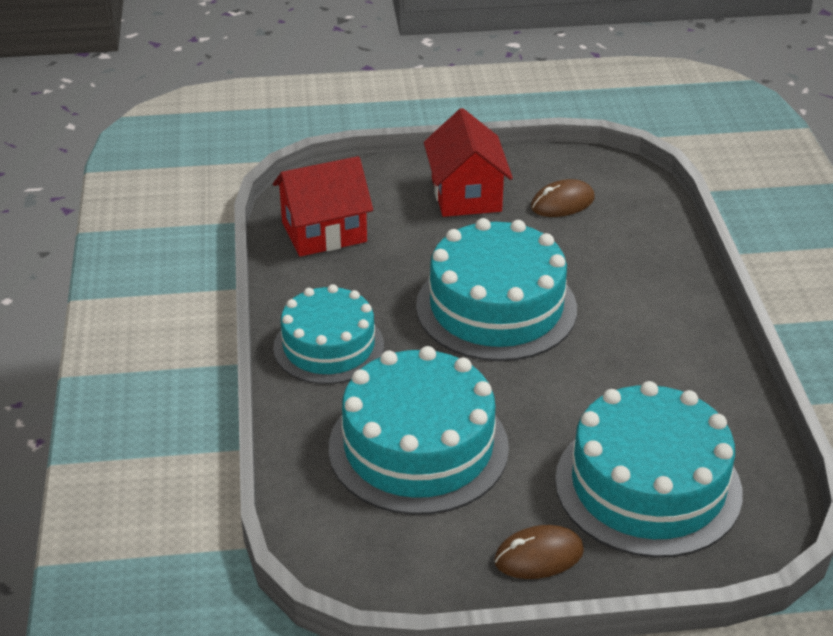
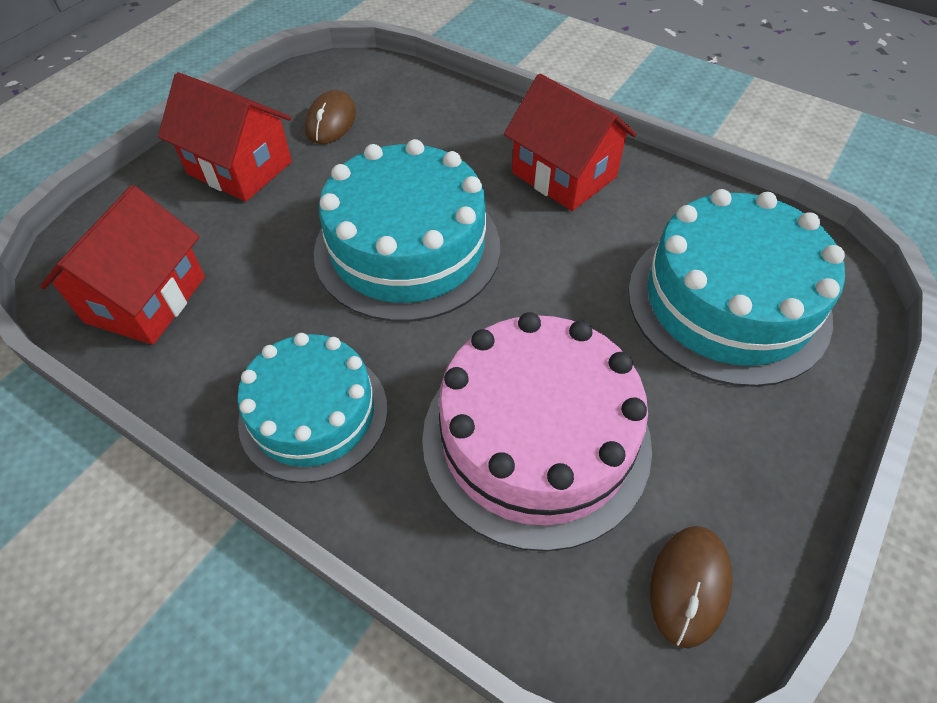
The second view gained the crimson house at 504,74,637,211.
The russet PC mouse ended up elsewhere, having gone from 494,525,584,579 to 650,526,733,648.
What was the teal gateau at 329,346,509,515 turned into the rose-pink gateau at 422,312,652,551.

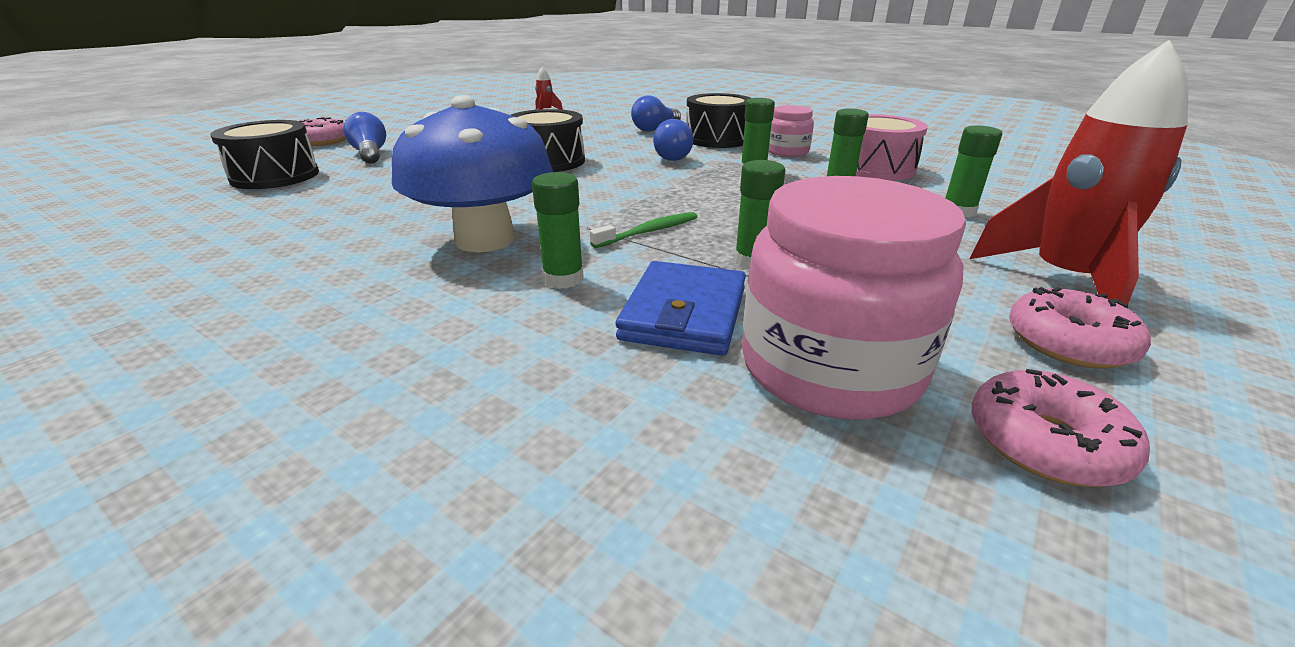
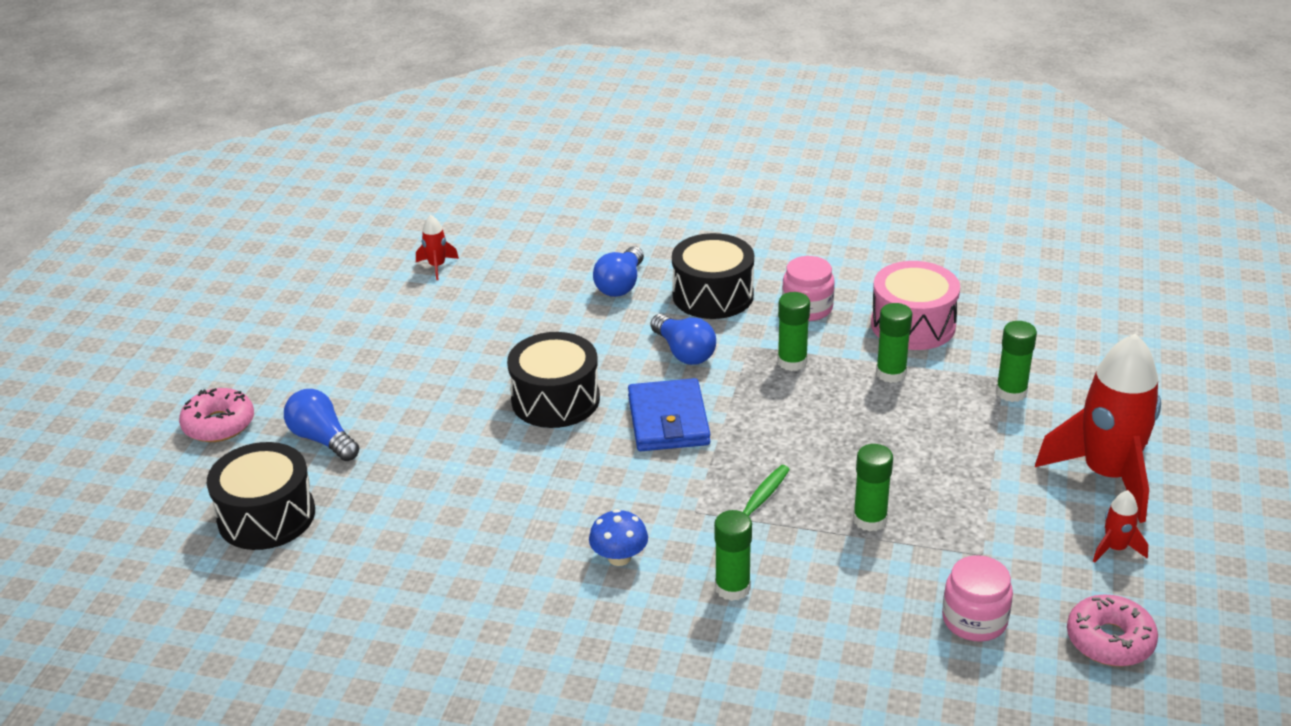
The blue billfold ended up elsewhere, having gone from 616,261,746,356 to 628,378,710,451.
Where the rose-pink donut stood at 1009,287,1151,369, the crimson rocket came to stand at 1093,490,1148,563.
The size of the blue fungus at 392,95,553,252 changed by a factor of 0.41.
The size of the rose-pink jam jar at 742,176,966,420 changed by a factor of 0.52.

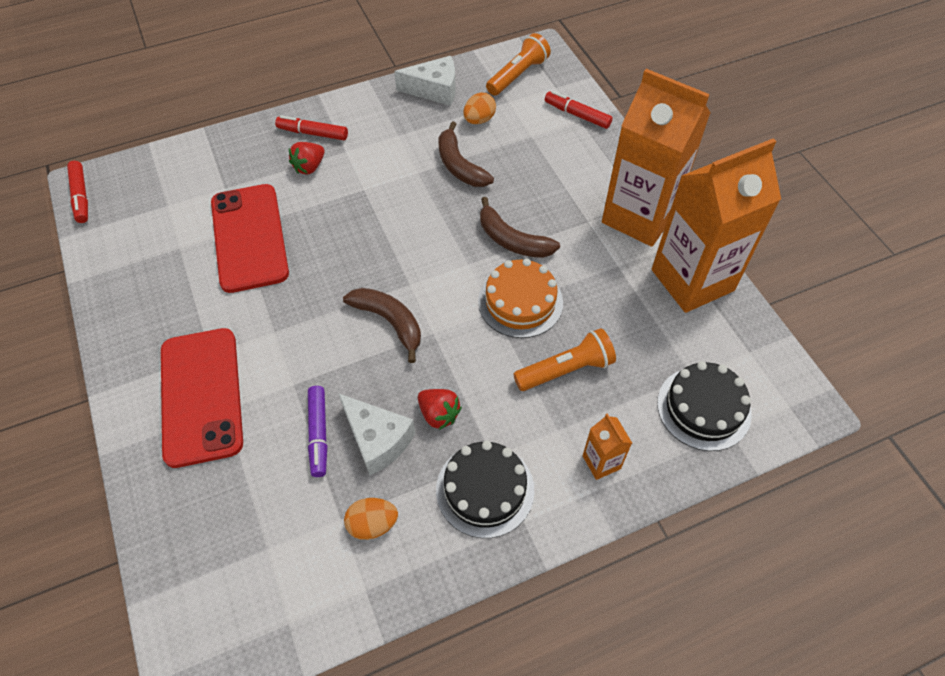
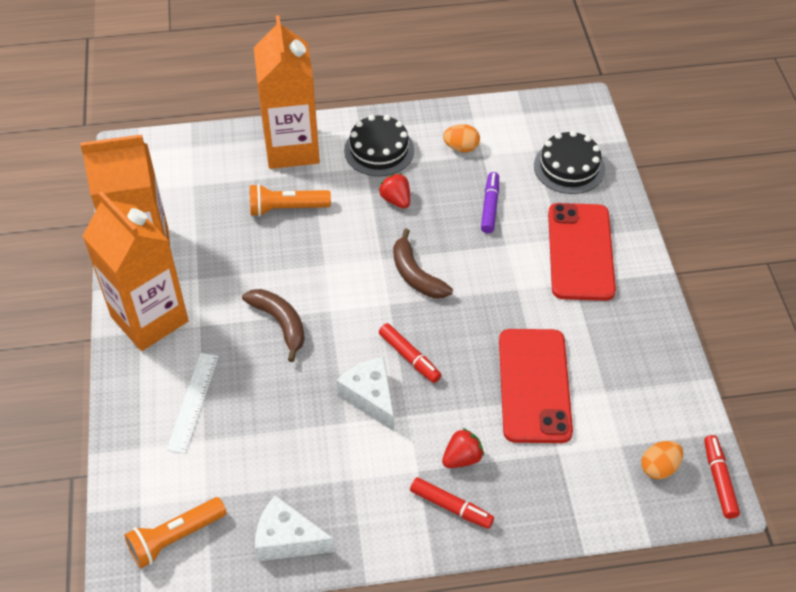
The second view lost the russet toy banana at 439,121,494,187.
The second view lost the orange-coloured gateau at 478,258,563,338.
The second view gained the pure white measuring stick at 166,353,219,454.
The pure white cheese ended up elsewhere, having gone from 338,393,415,475 to 336,357,394,431.
The orange-coloured toy egg ended up elsewhere, having gone from 463,93,496,124 to 641,441,683,479.
The crimson marker pen ended up elsewhere, having gone from 545,91,613,129 to 379,323,441,383.
The ebony gateau ended up elsewhere, having gone from 657,361,752,451 to 534,131,605,194.
The size of the orange-coloured carton at 583,413,632,480 changed by a factor of 2.42.

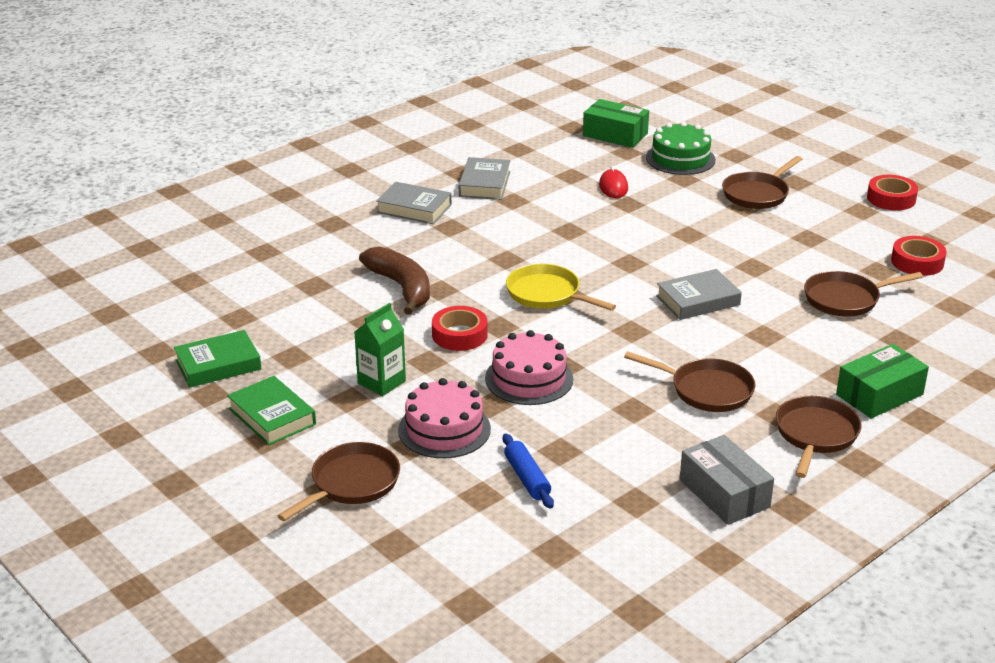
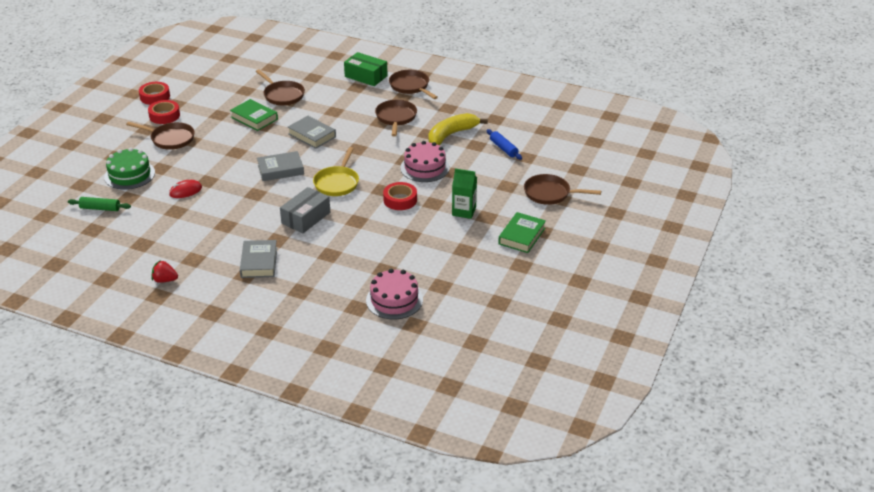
The second view lost the russet toy banana at 359,246,430,315.
The second view gained the crimson berry at 152,260,178,283.
The second view gained the bright yellow toy banana at 428,113,488,145.
The green book ended up elsewhere, having gone from 174,330,262,387 to 230,99,278,131.
The rose-pink gateau ended up elsewhere, having gone from 398,378,491,458 to 366,269,423,319.
The grey book ended up elsewhere, having gone from 459,157,510,200 to 257,151,304,181.
The grey box ended up elsewhere, having gone from 680,435,774,525 to 280,187,330,233.
The crimson sticky tape ended up elsewhere, having gone from 891,236,946,276 to 148,100,180,124.
Where the green box stood at 583,99,649,148, the green dough roller came to stand at 68,197,131,211.
The blue dough roller at 503,434,554,509 ended up facing another way, 75 degrees counterclockwise from before.
The russet pan at 776,396,862,478 ended up facing another way, 60 degrees clockwise from before.

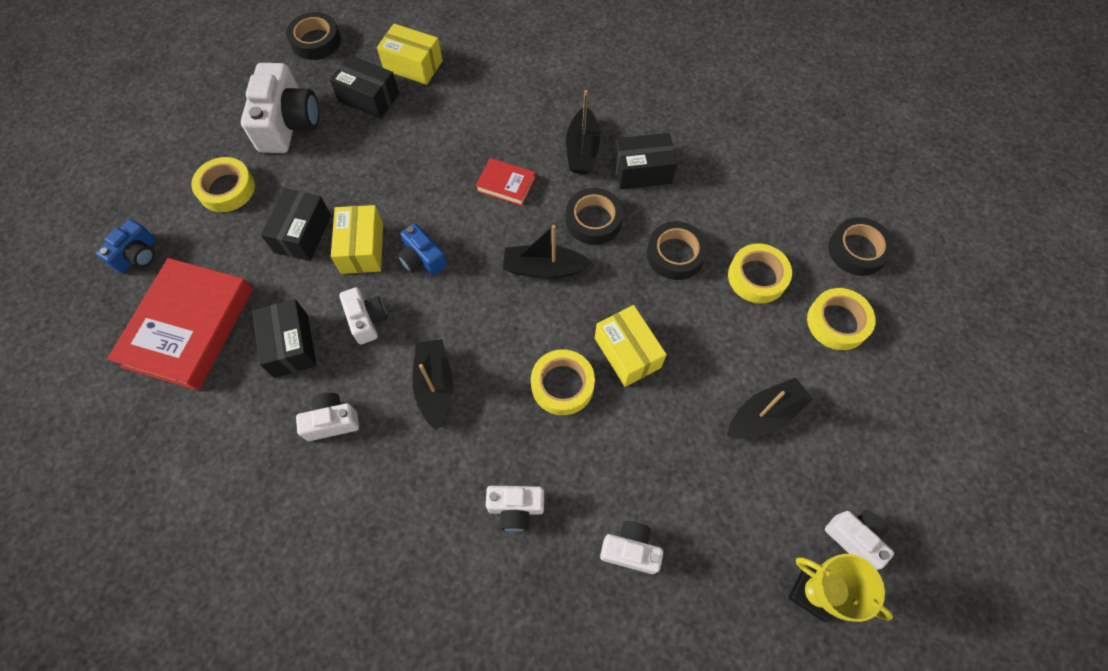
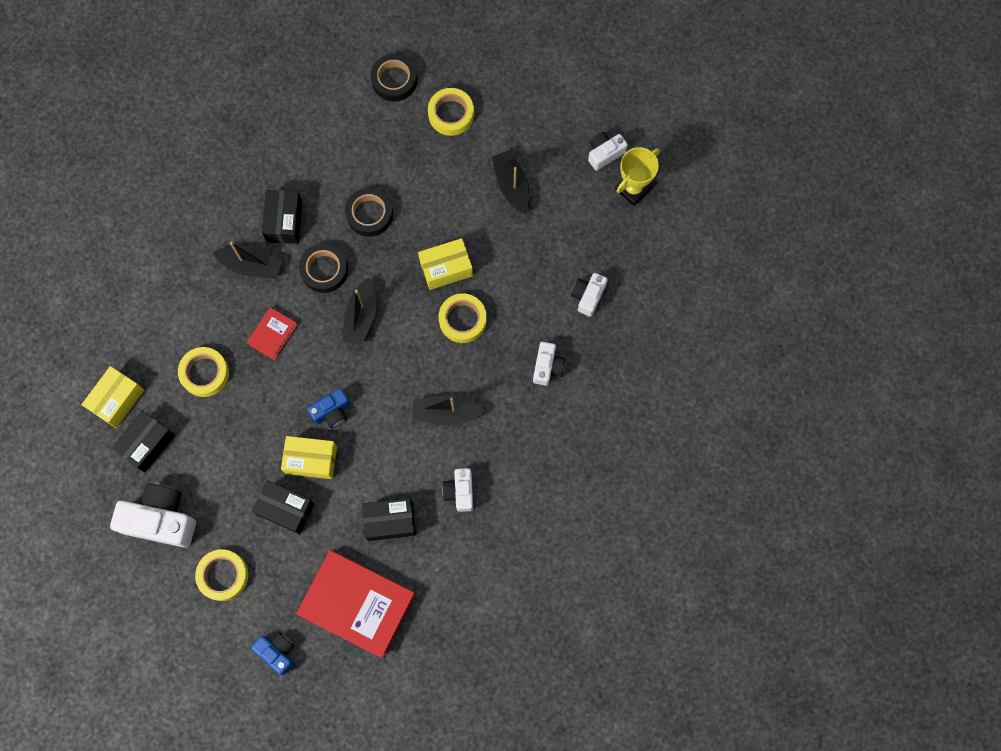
The second view lost the ebony sticky tape at 286,12,341,60.
The second view lost the pure white camera at 339,287,388,344.
The bright yellow sticky tape ended up elsewhere, having gone from 728,243,792,303 to 178,347,229,397.

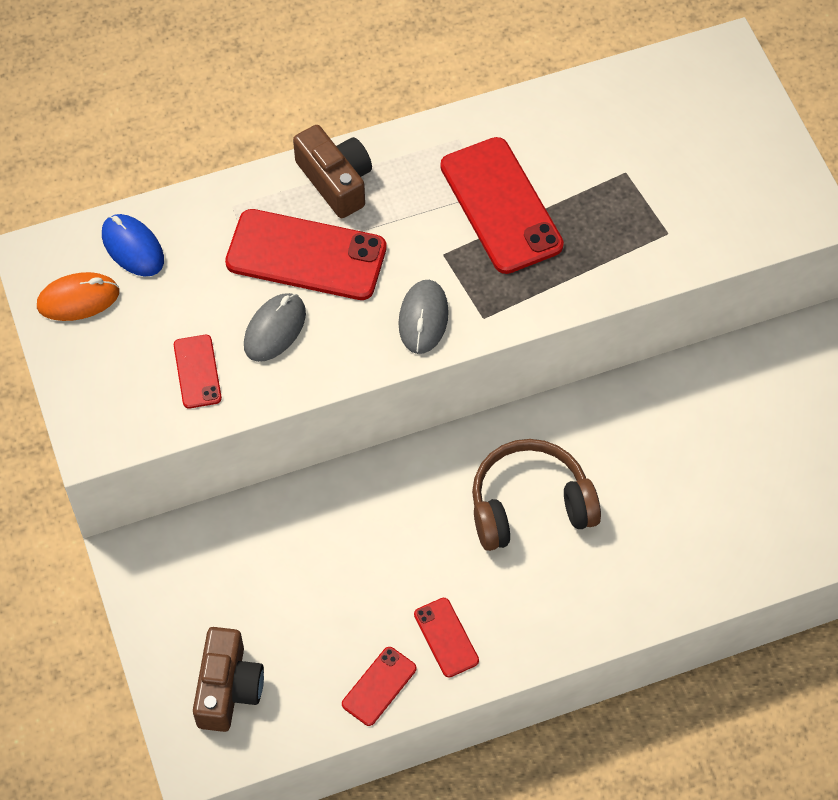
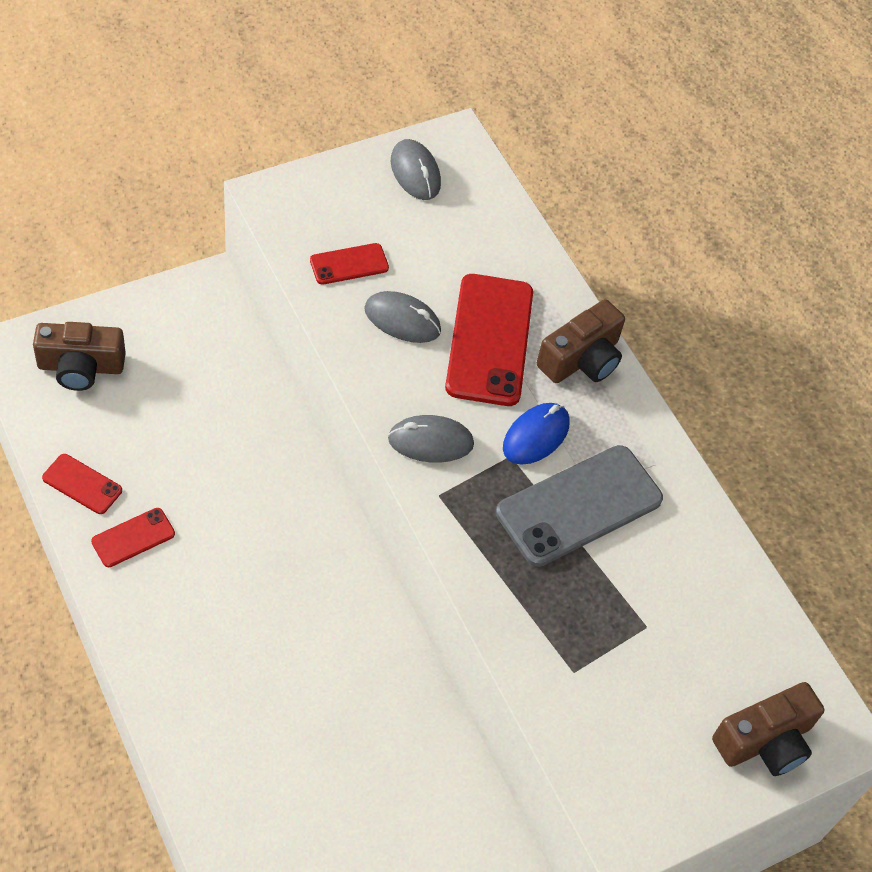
The second view lost the russet headset at 472,439,601,551.
The second view gained the russet camera at 712,682,824,776.
The blue PC mouse ended up elsewhere, having gone from 102,214,164,277 to 503,403,570,465.
What was the orange-coloured PC mouse at 37,272,119,321 turned into the grey PC mouse at 391,139,441,200.
What was the crimson phone at 440,137,564,274 turned into the grey phone at 496,445,663,567.

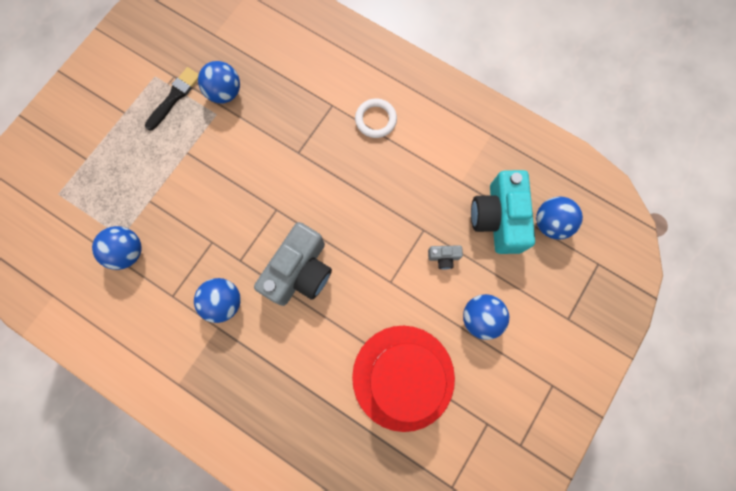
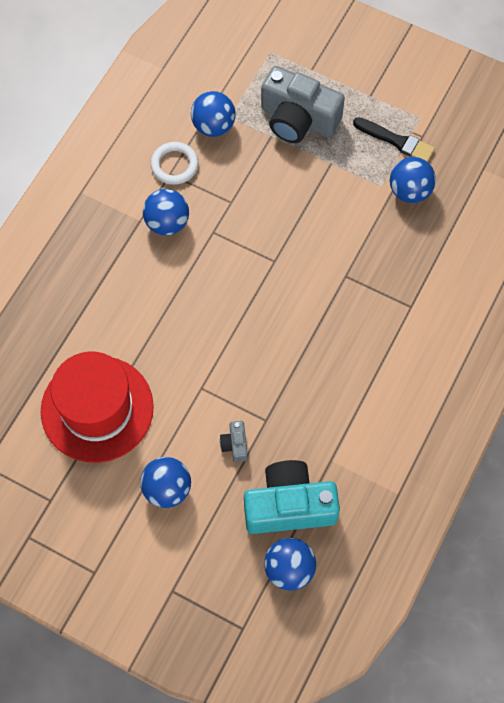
The grey camera ended up elsewhere, having gone from 254,222,332,306 to 261,66,345,143.
The pure white hoop ended up elsewhere, having gone from 355,98,397,138 to 151,142,198,185.

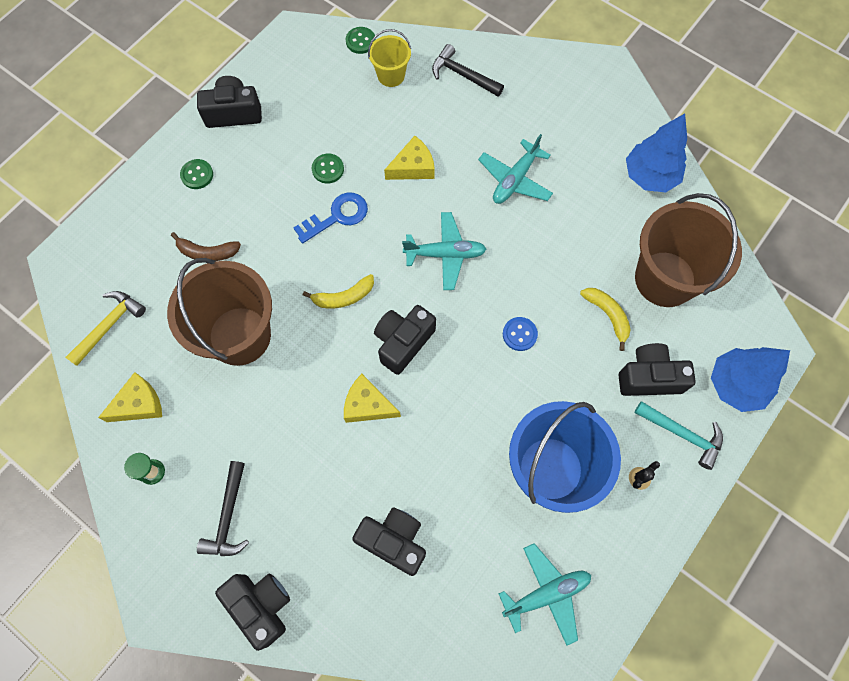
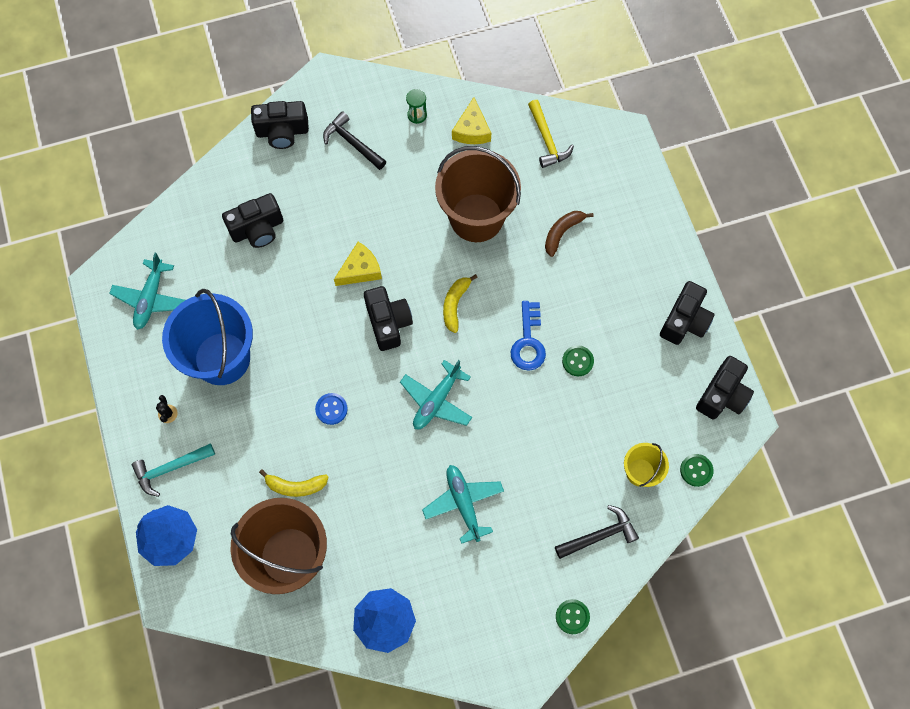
The second view lost the bright yellow cheese at 384,136,435,180.
The green shirt button ended up elsewhere, having gone from 180,159,213,189 to 556,599,590,634.
The ebony camera ended up elsewhere, having gone from 618,343,696,396 to 696,356,754,419.

